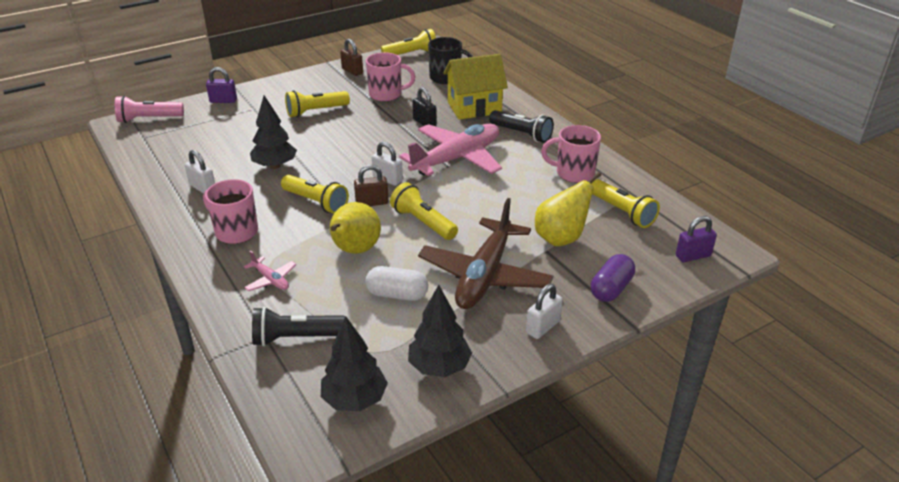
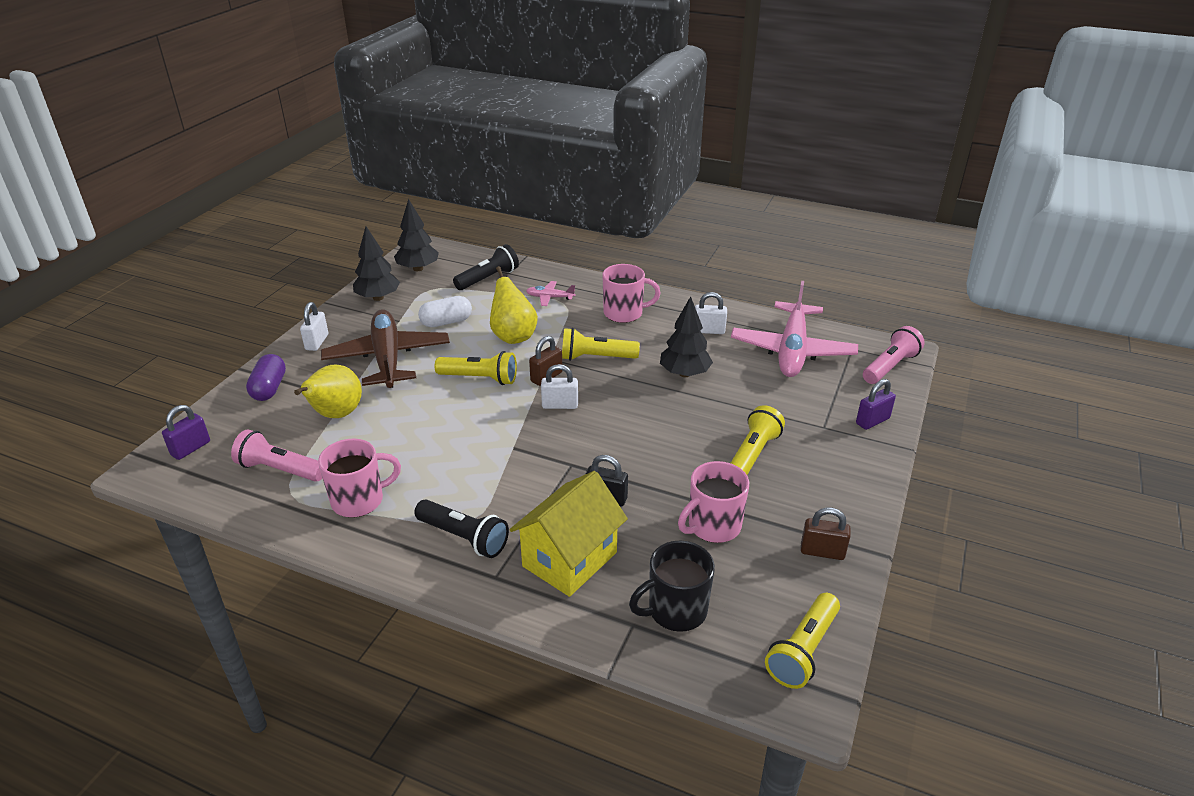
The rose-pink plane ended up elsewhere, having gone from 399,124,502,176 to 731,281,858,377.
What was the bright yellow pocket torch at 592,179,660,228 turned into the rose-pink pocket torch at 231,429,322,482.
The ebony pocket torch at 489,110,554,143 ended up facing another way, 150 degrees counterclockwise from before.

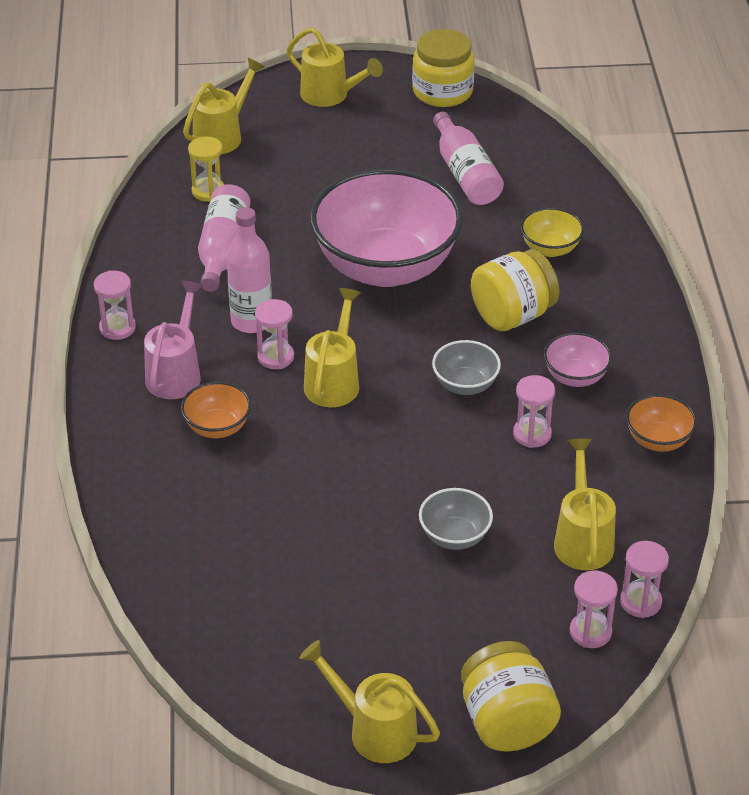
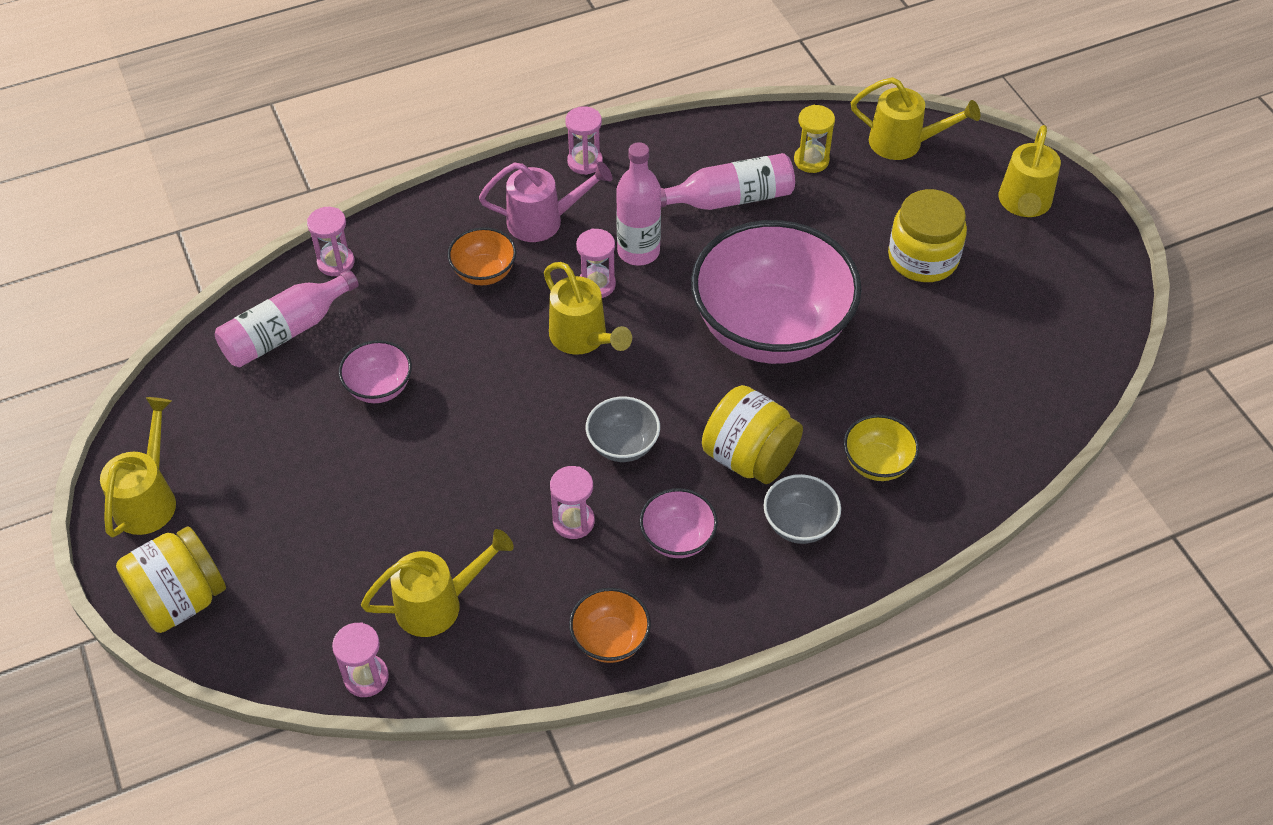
The second view gained the rose-pink bowl at 339,340,412,403.
The bright yellow jam jar ended up elsewhere, having gone from 412,29,475,107 to 888,189,967,282.
The grey bowl ended up elsewhere, having gone from 419,488,493,550 to 763,474,841,544.
The rose-pink drink bottle ended up elsewhere, having gone from 433,112,504,205 to 215,270,359,367.
The rose-pink hourglass ended up elsewhere, having gone from 570,571,618,648 to 307,207,355,276.
The bright yellow watering pot at 304,288,361,407 ended up facing another way, 60 degrees clockwise from before.

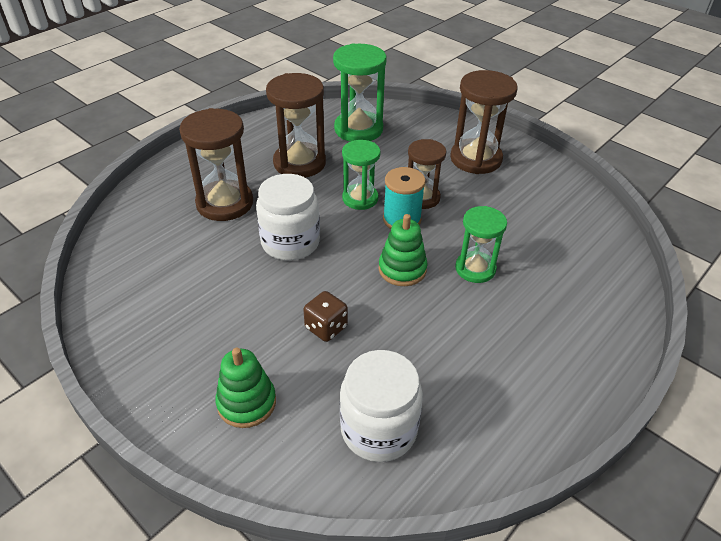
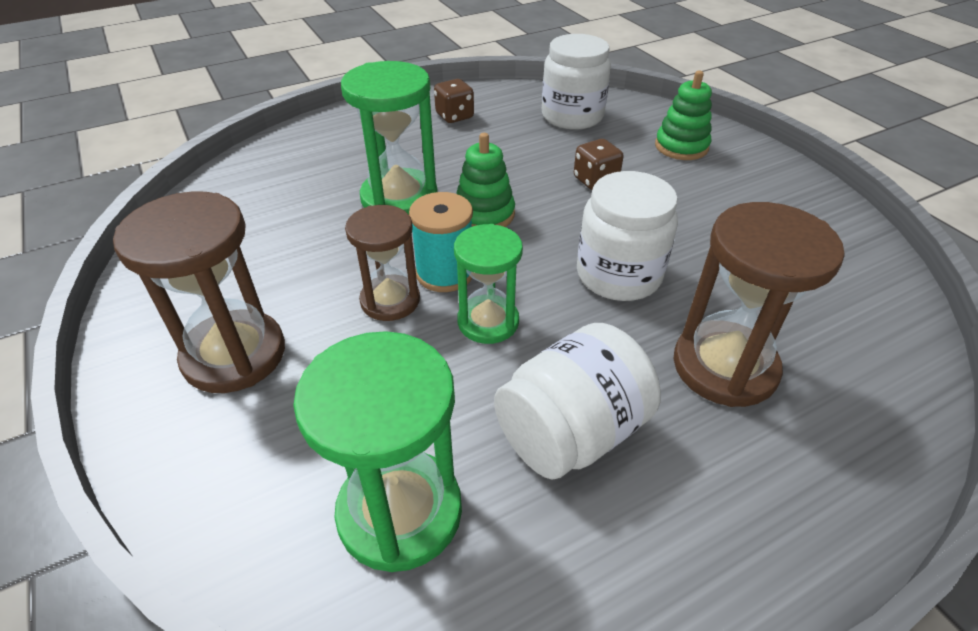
The second view gained the russet die at 434,79,474,123.
Where the russet hourglass stood at 266,73,326,178, the pure white jam jar came to stand at 494,323,661,480.
The size of the green hourglass at 455,206,507,283 changed by a factor of 1.55.

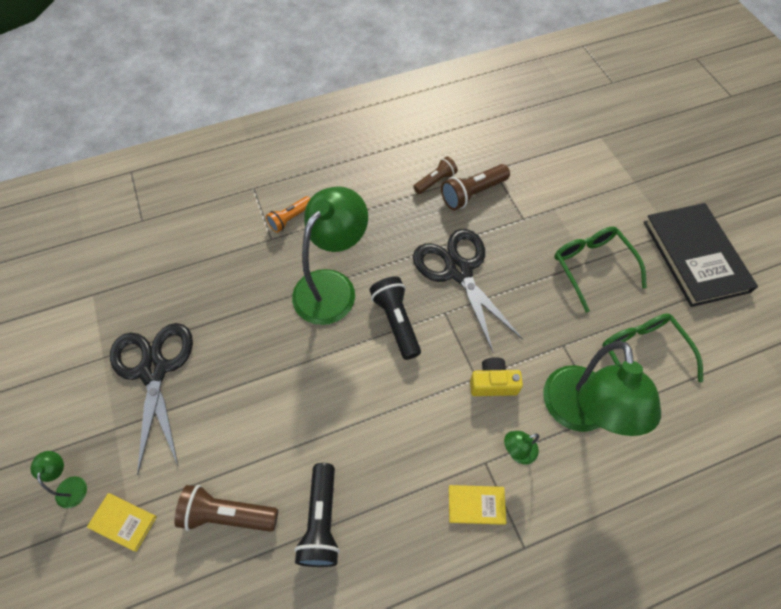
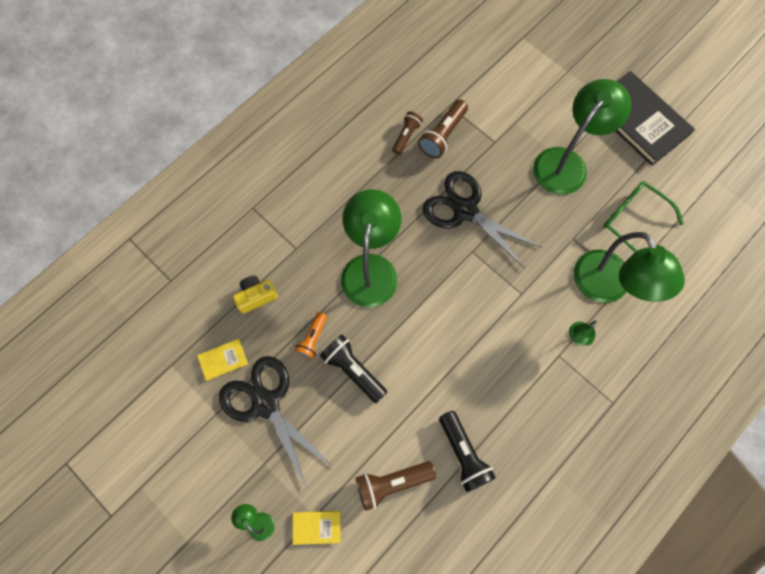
The orange-coloured pocket torch ended up elsewhere, having gone from 266,196,310,233 to 294,312,327,360.
The ebony pocket torch ended up elsewhere, having gone from 370,277,421,360 to 320,334,387,403.
The bright yellow book ended up elsewhere, having gone from 449,485,507,525 to 197,339,248,381.
The bright yellow camera ended up elsewhere, having gone from 470,357,523,396 to 233,276,278,314.
Where the green spectacles stood at 554,227,647,313, the green reading lamp came to stand at 533,79,631,195.

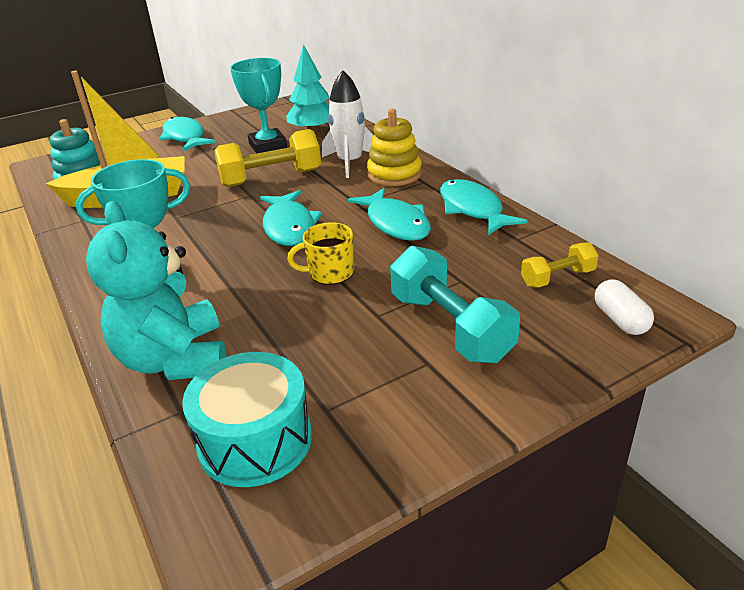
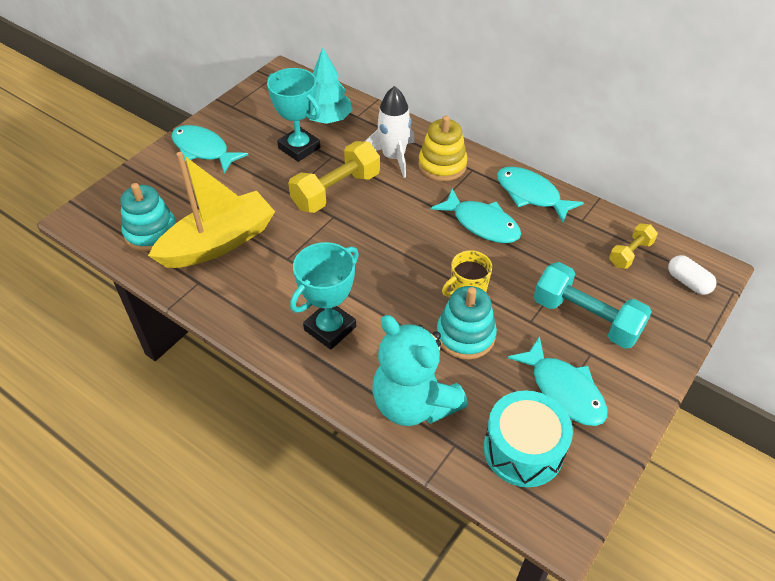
The second view gained the teal stacking rings at 437,286,497,359.
The teal fish figure ended up elsewhere, having gone from 260,190,322,246 to 507,336,607,426.

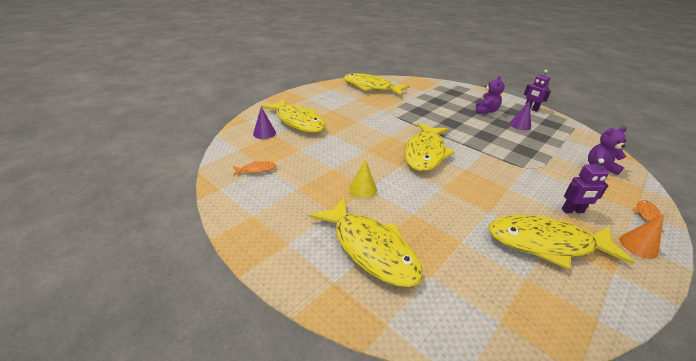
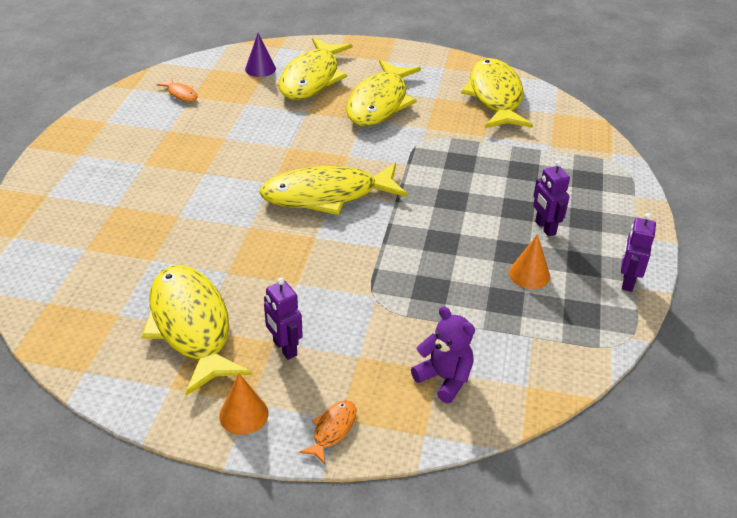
The second view lost the bright yellow cone at 349,159,377,198.
The bright yellow fish figure ended up elsewhere, having gone from 309,197,423,287 to 346,59,421,126.
Where the royal purple teddy bear stood at 476,76,505,114, the royal purple robot figure came to stand at 533,160,570,237.
What was the royal purple cone at 509,100,531,130 turned into the orange-coloured cone at 509,234,550,289.
The orange-coloured fish figure at 632,200,664,233 ended up facing another way, 60 degrees counterclockwise from before.

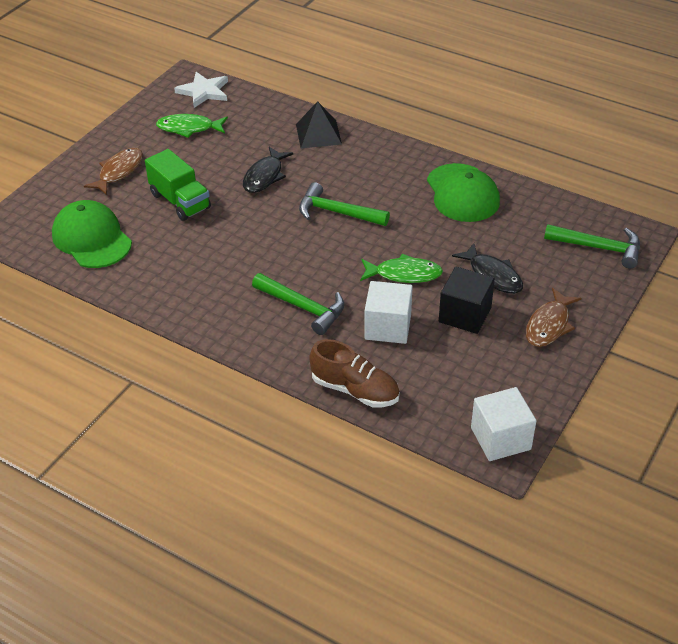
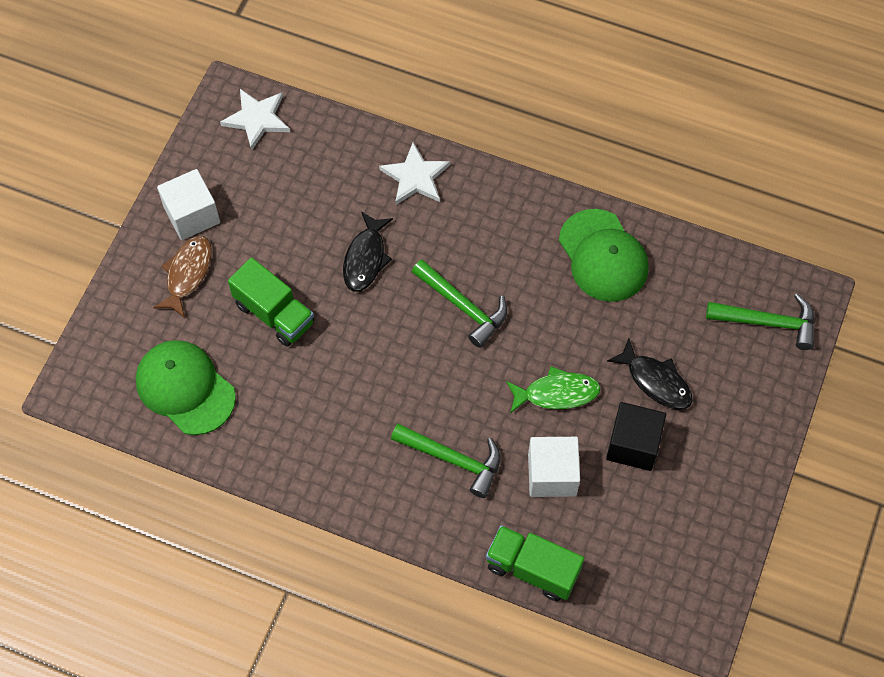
The second view lost the green fish figure at 156,114,228,138.
The second view lost the russet fish figure at 526,288,581,347.
The pure white solid cube ended up elsewhere, having gone from 471,387,536,461 to 157,169,220,240.
Where the ebony solid pyramid stood at 296,101,342,148, the pure white five-pointed star came to stand at 379,142,450,205.
Where the russet shoe stood at 309,339,400,407, the green lorry came to stand at 486,525,584,601.
The green hammer at 299,182,390,226 ended up facing another way, 150 degrees counterclockwise from before.

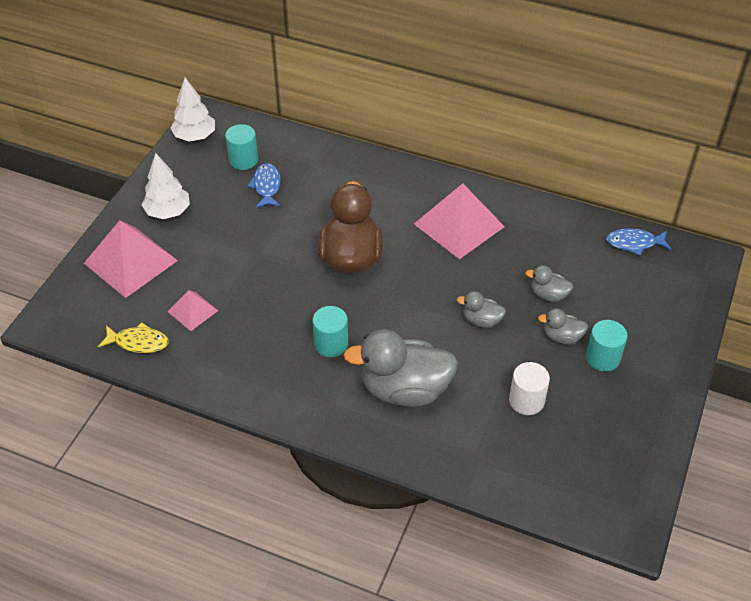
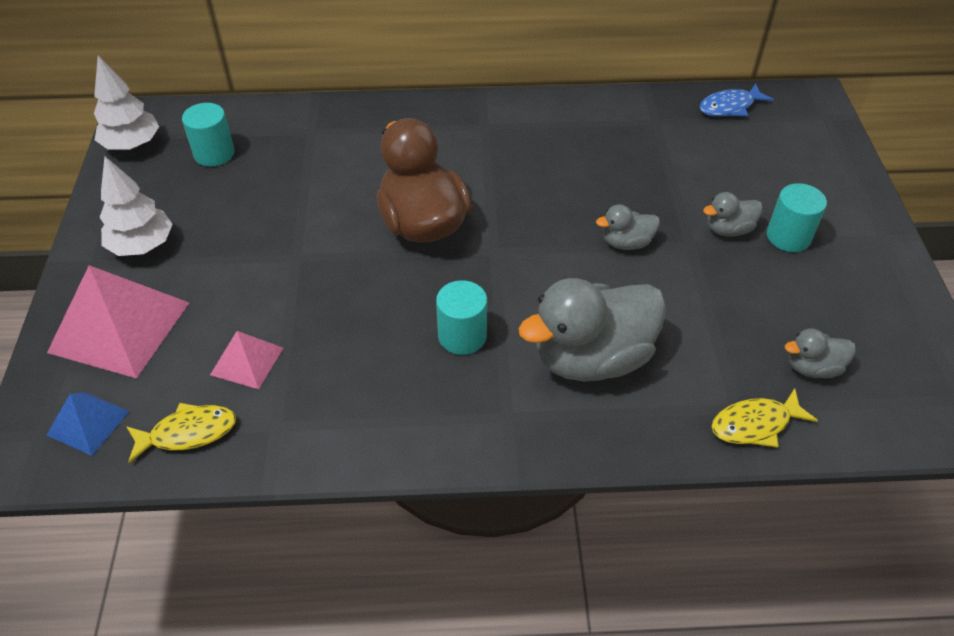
The second view lost the blue fish figure at 247,163,281,208.
The second view lost the rose-pink solid pyramid at 414,183,505,259.
The second view lost the pure white cylinder at 509,362,550,415.
The second view gained the blue solid pyramid at 47,392,130,456.
The second view gained the bright yellow fish figure at 712,388,818,448.
The grey rubber duck ended up elsewhere, having gone from 525,265,573,302 to 785,328,856,378.

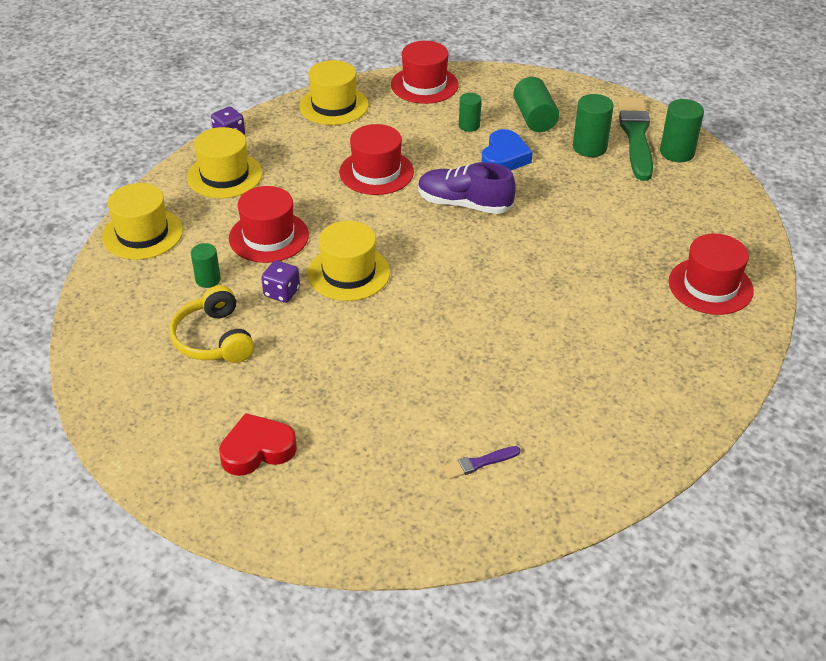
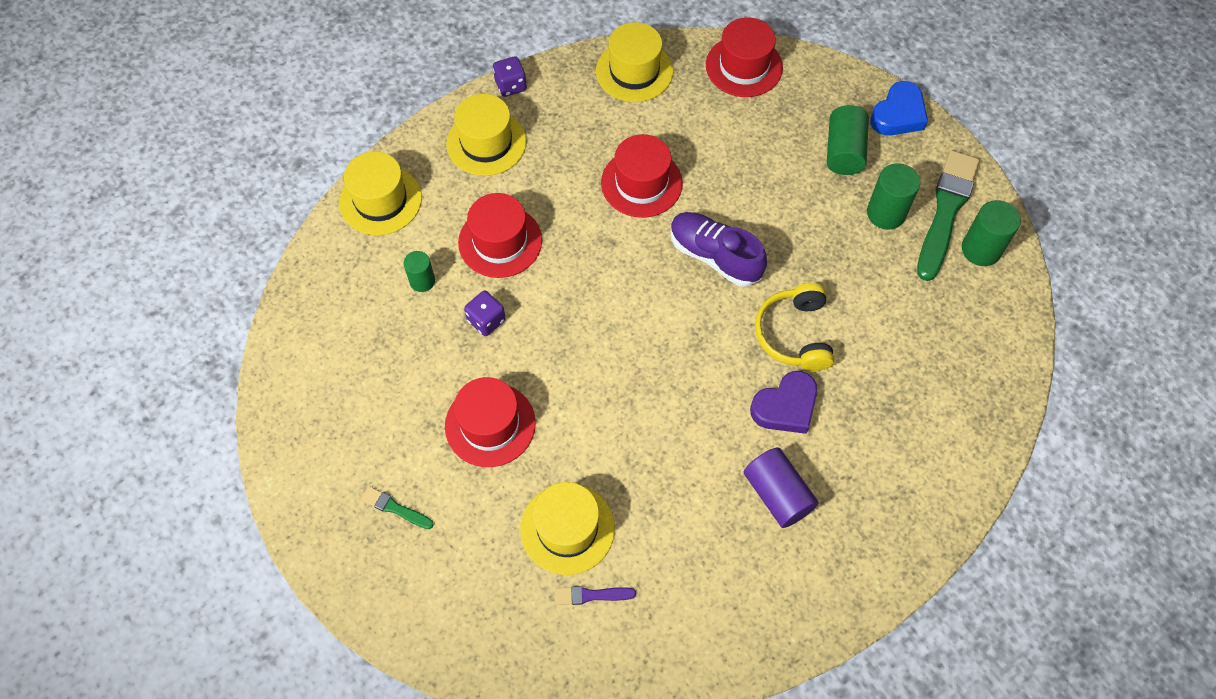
The second view lost the green cylinder at 459,93,481,132.
The second view gained the royal purple cylinder at 744,447,819,528.
The second view gained the royal purple heart at 750,371,817,434.
The bright yellow headset ended up elsewhere, having gone from 169,285,254,363 to 755,283,834,371.
The bright yellow tall hat ended up elsewhere, having gone from 308,221,390,301 to 520,482,615,575.
The blue heart ended up elsewhere, having gone from 482,129,533,170 to 870,81,928,136.
The crimson tall hat ended up elsewhere, having gone from 669,233,754,315 to 445,377,536,467.
Where the crimson heart stood at 219,413,297,476, the green paint brush came to stand at 361,486,434,529.

